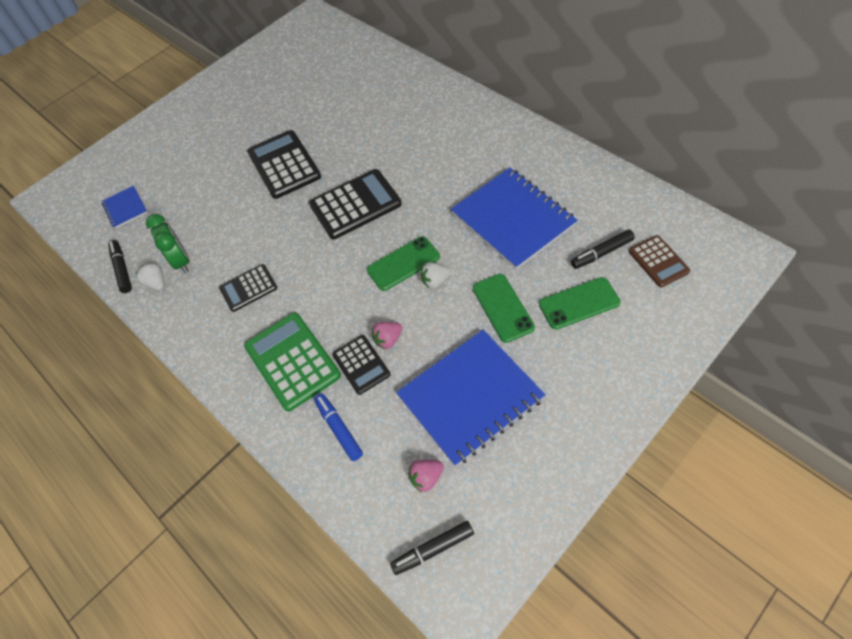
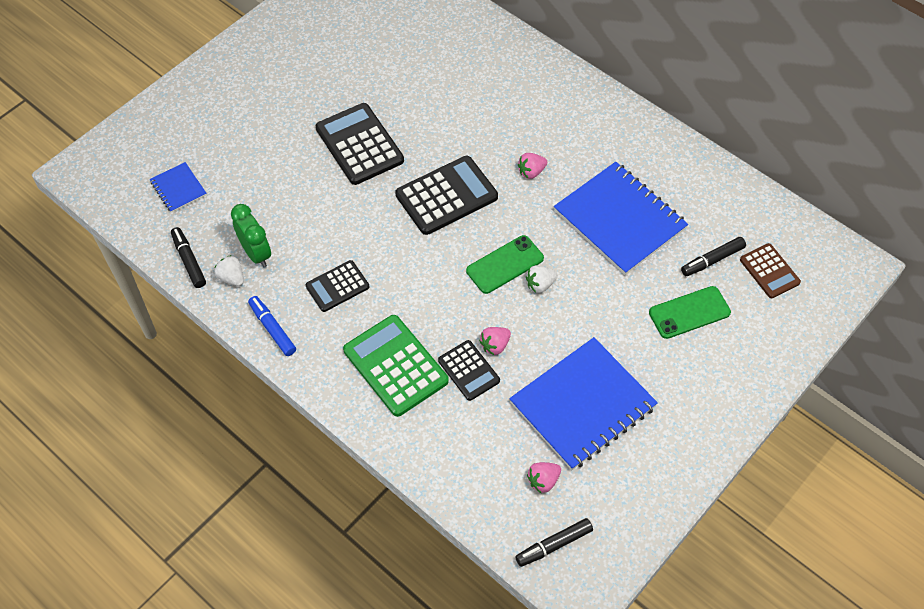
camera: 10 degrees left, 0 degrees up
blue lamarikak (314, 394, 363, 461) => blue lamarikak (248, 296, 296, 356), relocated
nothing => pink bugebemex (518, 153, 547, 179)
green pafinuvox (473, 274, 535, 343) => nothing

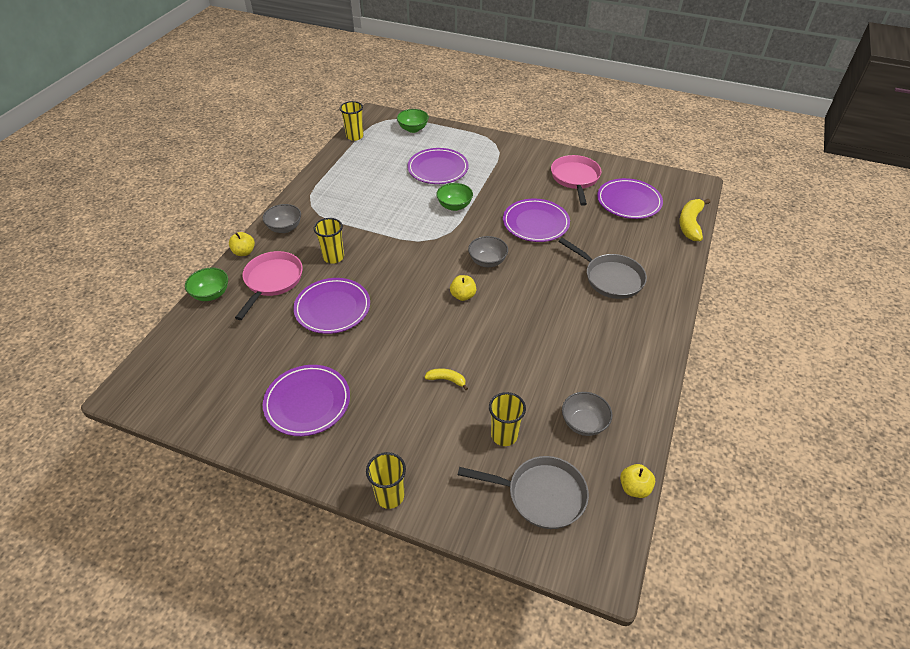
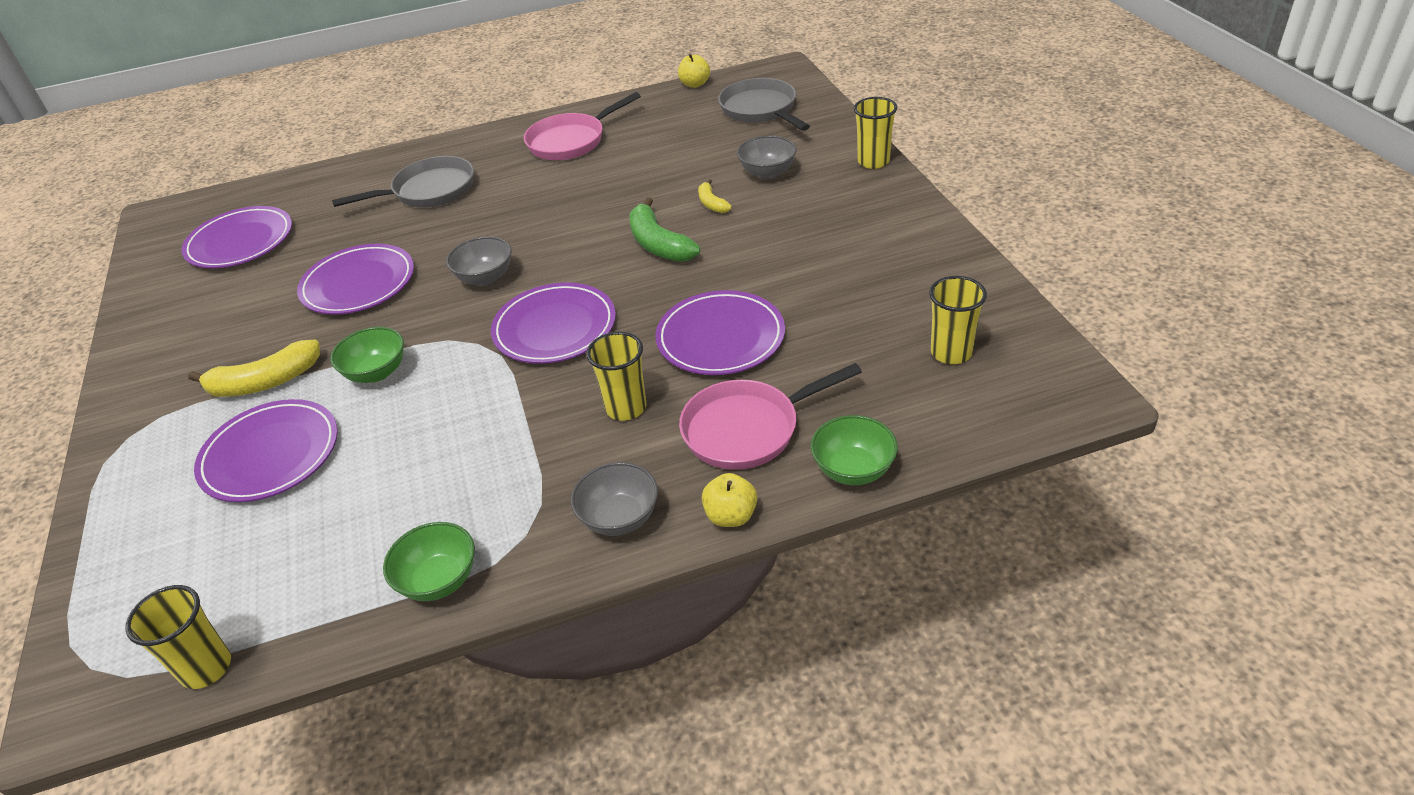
camera: 125 degrees left, 5 degrees down
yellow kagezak (679, 198, 710, 241) => yellow kagezak (188, 340, 320, 397), relocated
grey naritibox (558, 238, 647, 299) => grey naritibox (332, 156, 474, 207), 60 degrees clockwise
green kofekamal (397, 109, 429, 133) => green kofekamal (383, 522, 475, 601), relocated
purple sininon (263, 365, 350, 436) => purple sininon (491, 283, 616, 364), relocated
pink naritibox (551, 155, 602, 206) => pink naritibox (524, 92, 641, 160), relocated
nothing => green kagezak (629, 197, 700, 262)
grey kofekamal (562, 392, 612, 436) => grey kofekamal (737, 136, 797, 179), relocated
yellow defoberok (489, 392, 526, 446) => yellow defoberok (929, 276, 987, 364), relocated
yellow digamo (450, 275, 476, 301) => nothing

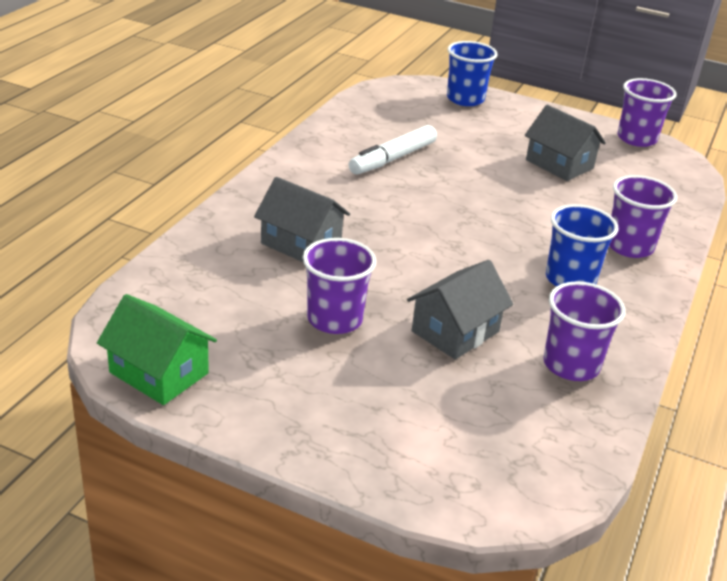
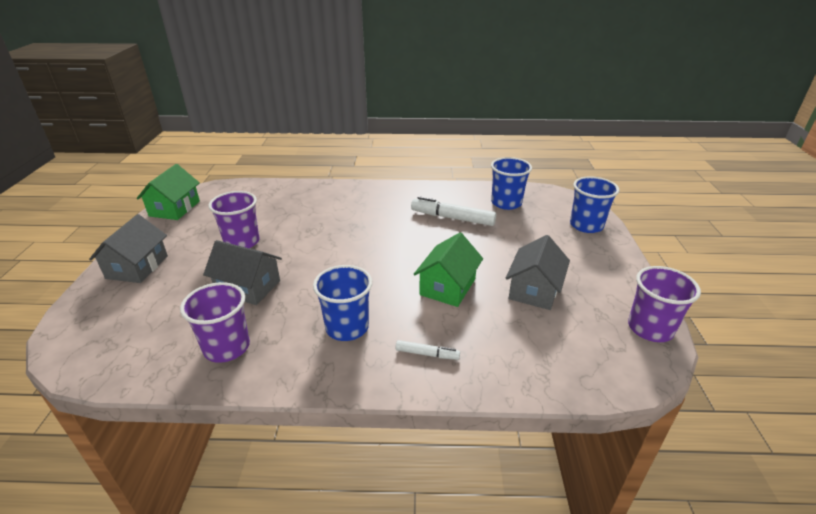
camera: 70 degrees right, 0 degrees up
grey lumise (254, 177, 350, 262) => grey lumise (89, 214, 168, 283), relocated
purple defoberok (609, 175, 677, 258) => white lamarikak (396, 340, 460, 360)
nothing => green lumise (414, 233, 483, 307)
nothing => blue defoberok (491, 157, 532, 210)

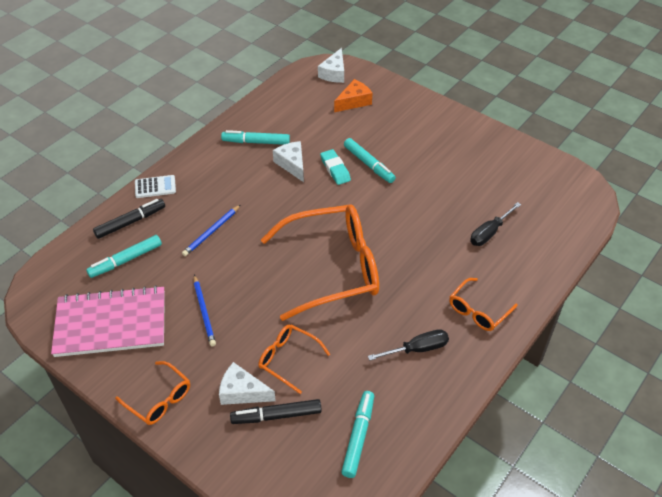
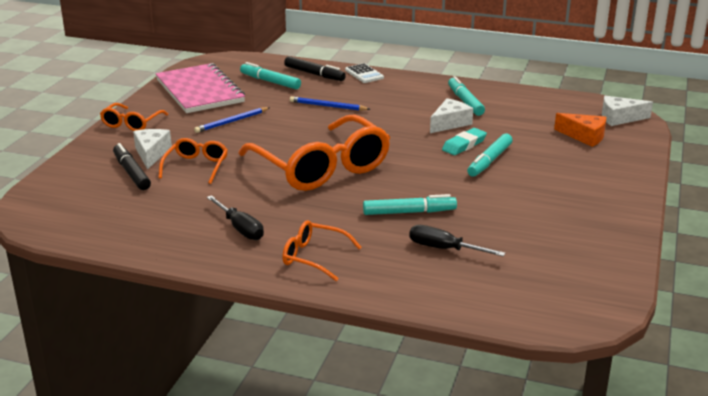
camera: 70 degrees right, 20 degrees down
turquoise lamarikak (341, 391, 374, 478) => turquoise lamarikak (363, 194, 457, 215), relocated

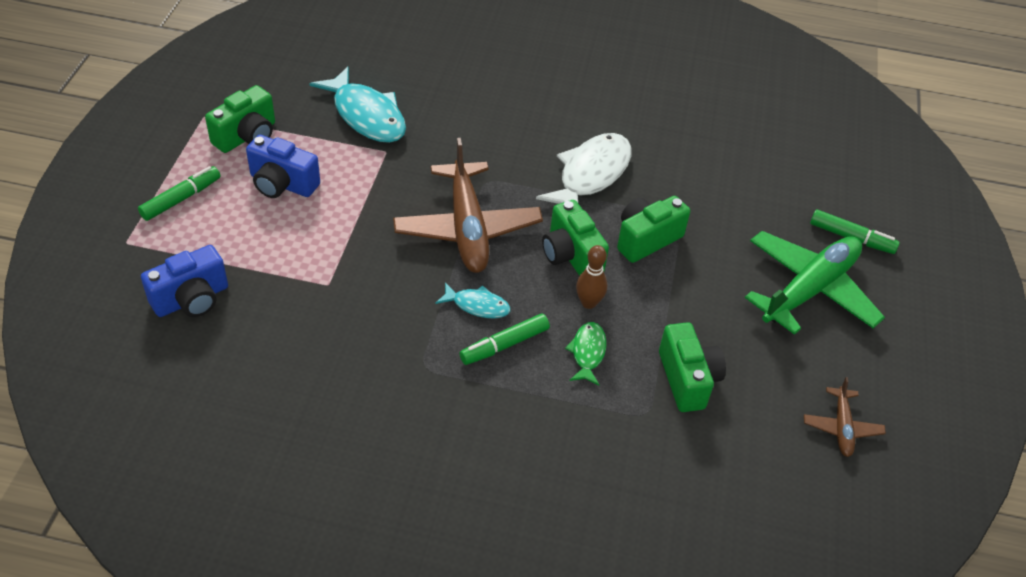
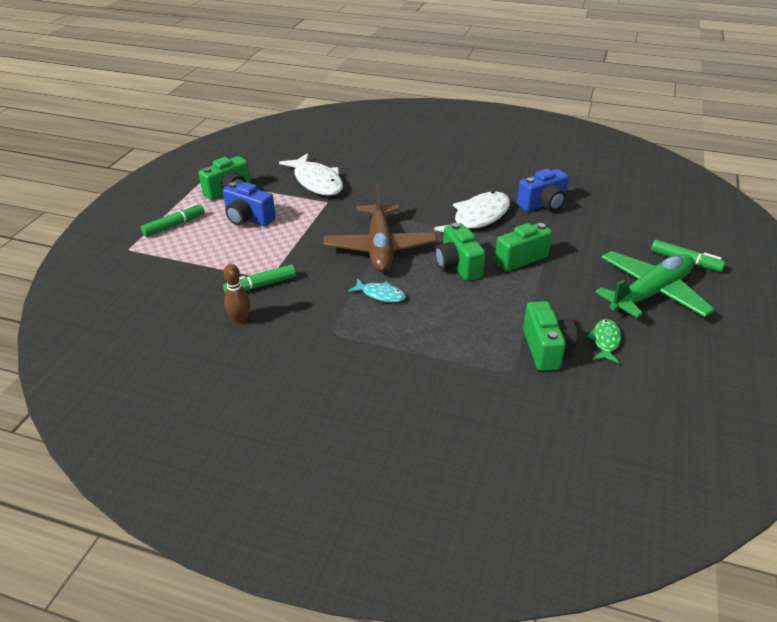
camera: 10 degrees right, 10 degrees down
green lamarikak (459, 313, 550, 365) => green lamarikak (223, 265, 296, 294), relocated
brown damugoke (576, 245, 607, 309) => brown damugoke (224, 264, 250, 324), relocated
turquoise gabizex (309, 66, 406, 143) => white gabizex (279, 153, 343, 196)
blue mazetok (141, 245, 228, 317) => blue mazetok (517, 169, 569, 212), relocated
green gabizex (565, 322, 606, 385) => green gabizex (587, 319, 621, 364), relocated
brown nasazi (804, 377, 886, 457) => nothing

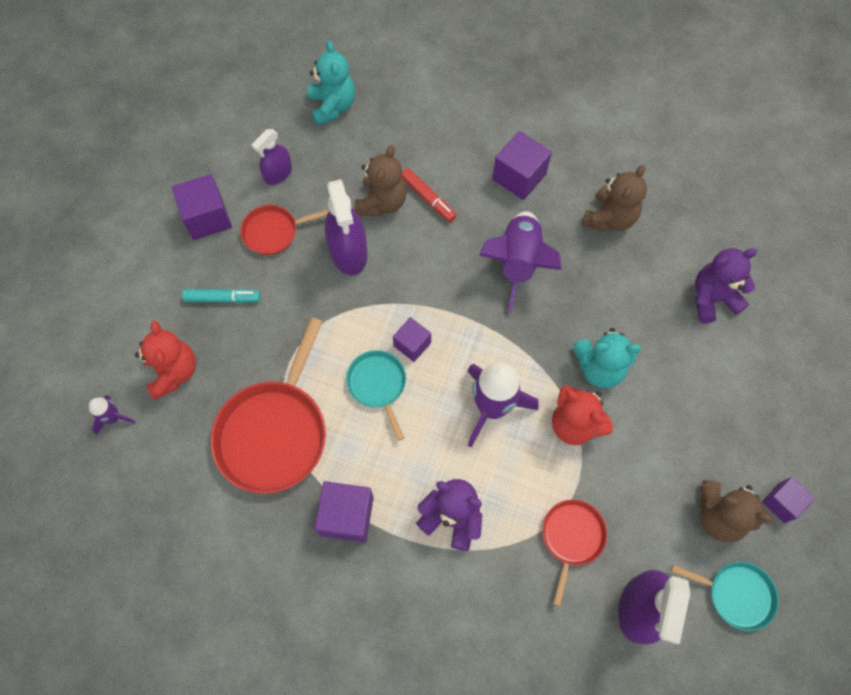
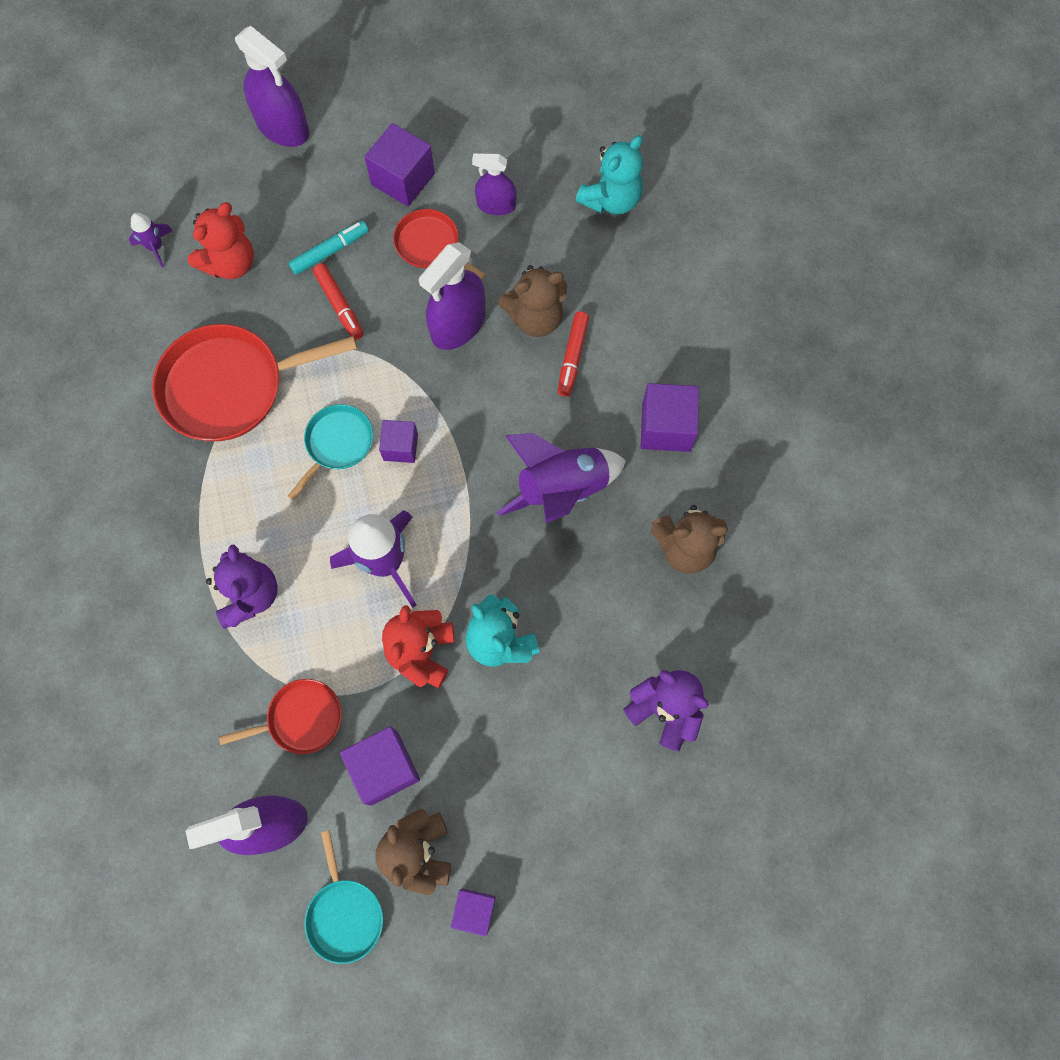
camera: 55 degrees right, 5 degrees up
nothing => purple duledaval (235, 26, 309, 147)
turquoise lamarikak (182, 289, 261, 303) => turquoise lamarikak (289, 221, 369, 275), 90 degrees counterclockwise
nothing => red lamarikak (313, 263, 364, 340)
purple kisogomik (315, 481, 374, 542) => purple kisogomik (340, 726, 420, 806), relocated

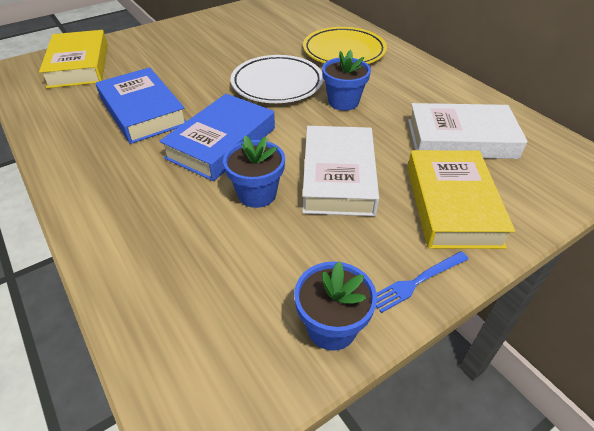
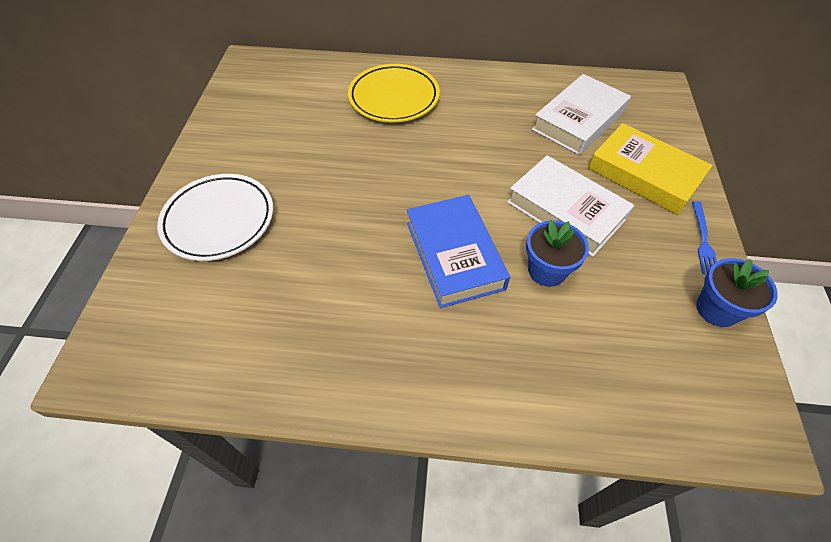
camera: 50 degrees left, 10 degrees up
white sininon (231, 55, 323, 103) => white sininon (157, 174, 273, 261), relocated
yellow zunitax (39, 30, 108, 88) => nothing
blue zunitax (96, 67, 186, 144) => nothing
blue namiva (322, 50, 371, 111) => nothing

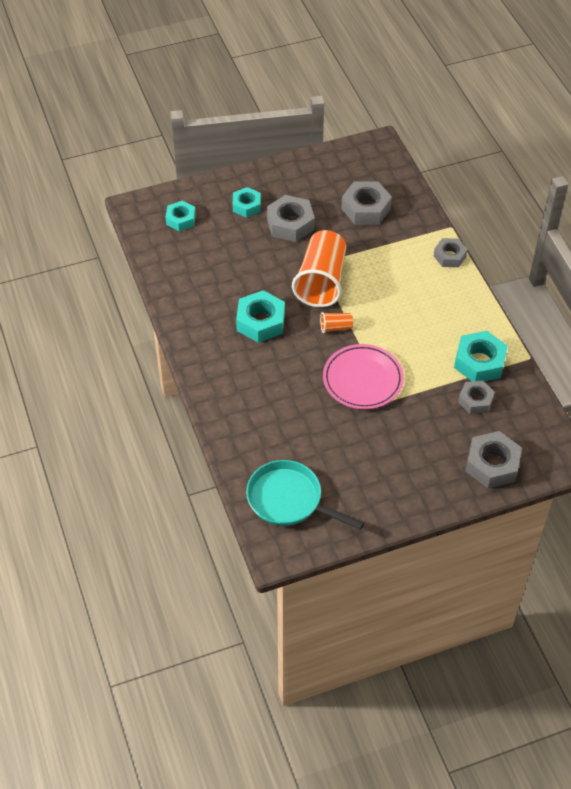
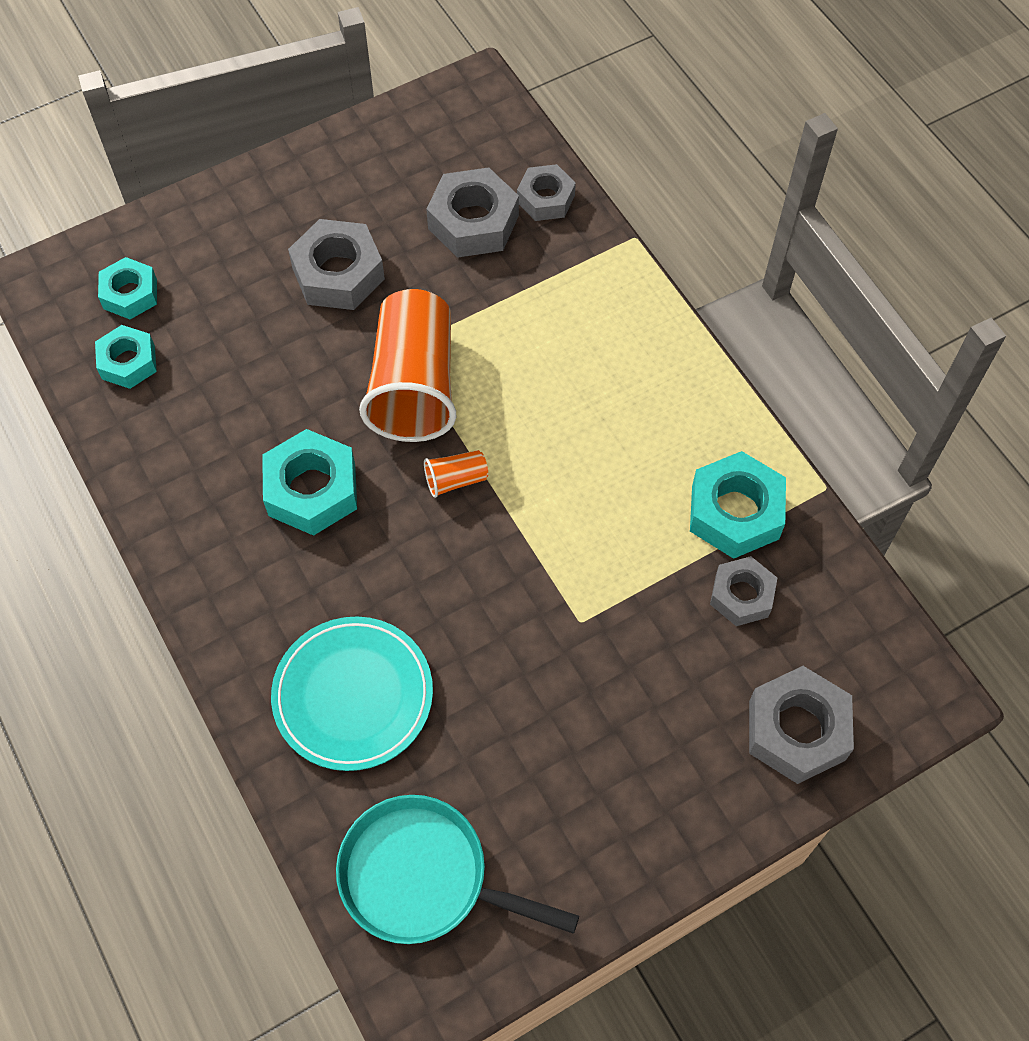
camera: 10 degrees left, 10 degrees up
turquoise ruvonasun (233, 187, 261, 218) => turquoise ruvonasun (95, 325, 157, 389), relocated
nothing => turquoise sininon (271, 617, 433, 771)
grey ruvonasun (434, 238, 468, 267) => grey ruvonasun (517, 164, 576, 221), relocated
pink sininon (323, 344, 404, 409) => nothing

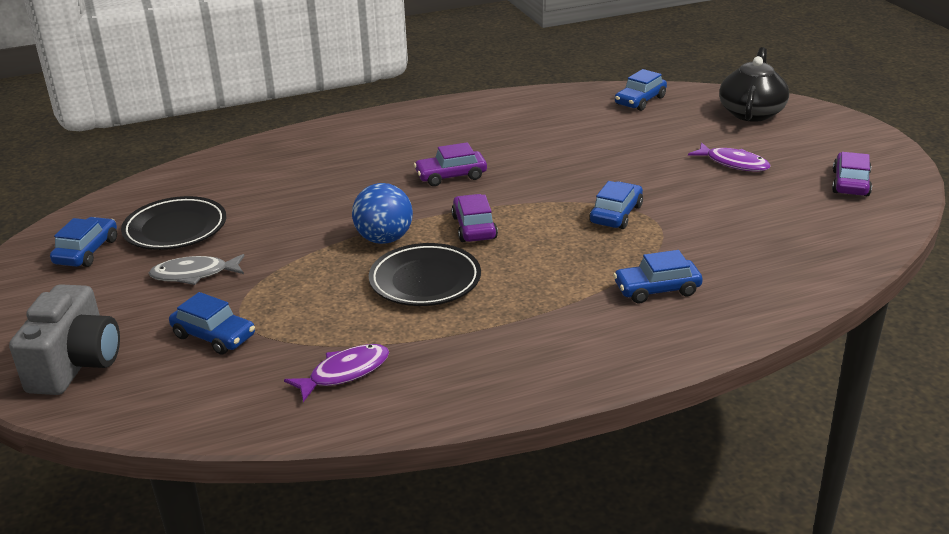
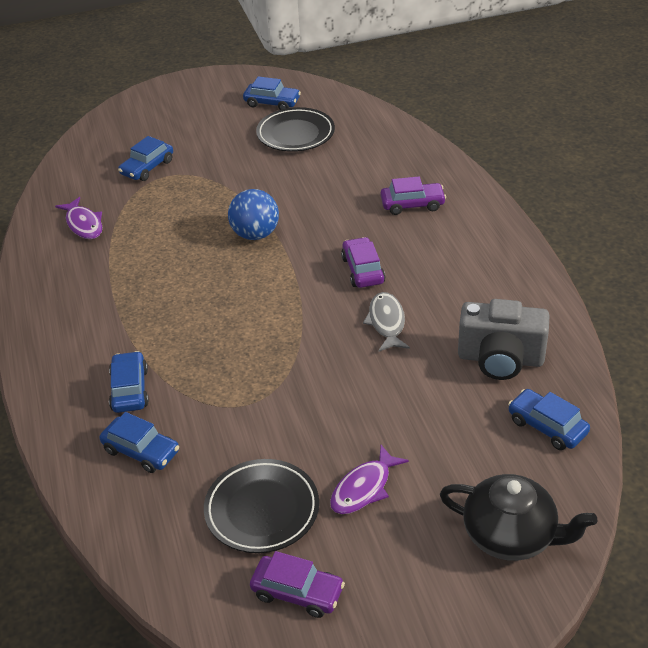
camera: 95 degrees right, 10 degrees up
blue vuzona (589, 181, 643, 229) => blue vuzona (99, 412, 179, 473), relocated
black sininon (369, 243, 481, 306) => black sininon (204, 459, 319, 553), relocated
grey gabizex (149, 254, 244, 285) => grey gabizex (363, 292, 410, 352), relocated
purple vuzona (451, 194, 498, 242) => purple vuzona (380, 177, 446, 215), relocated
grey mazetok (9, 284, 120, 395) => grey mazetok (458, 299, 550, 380), relocated

